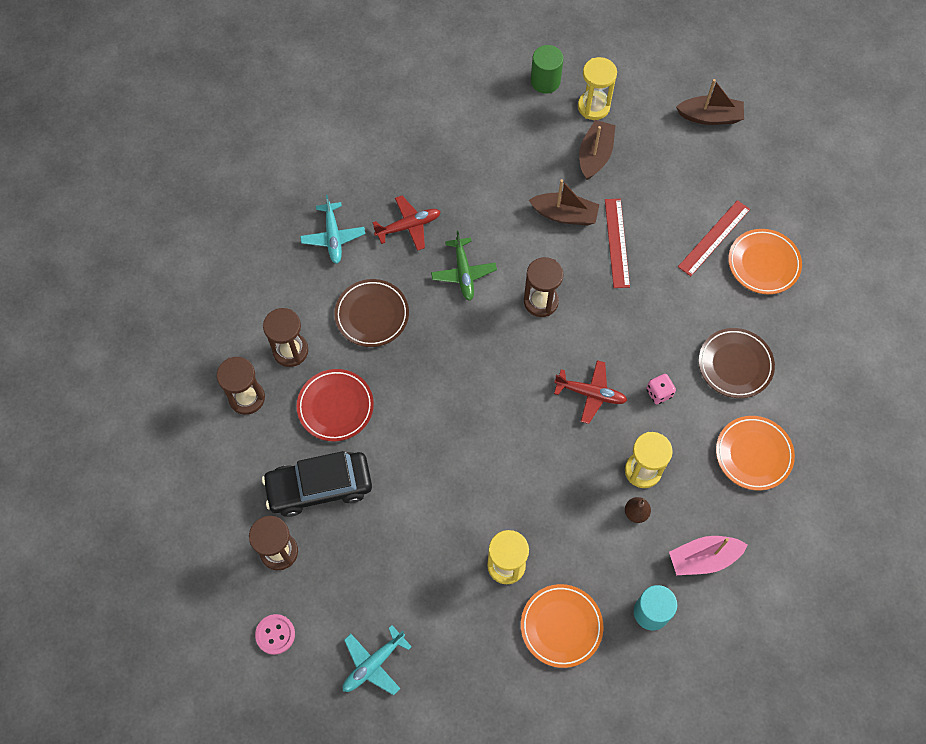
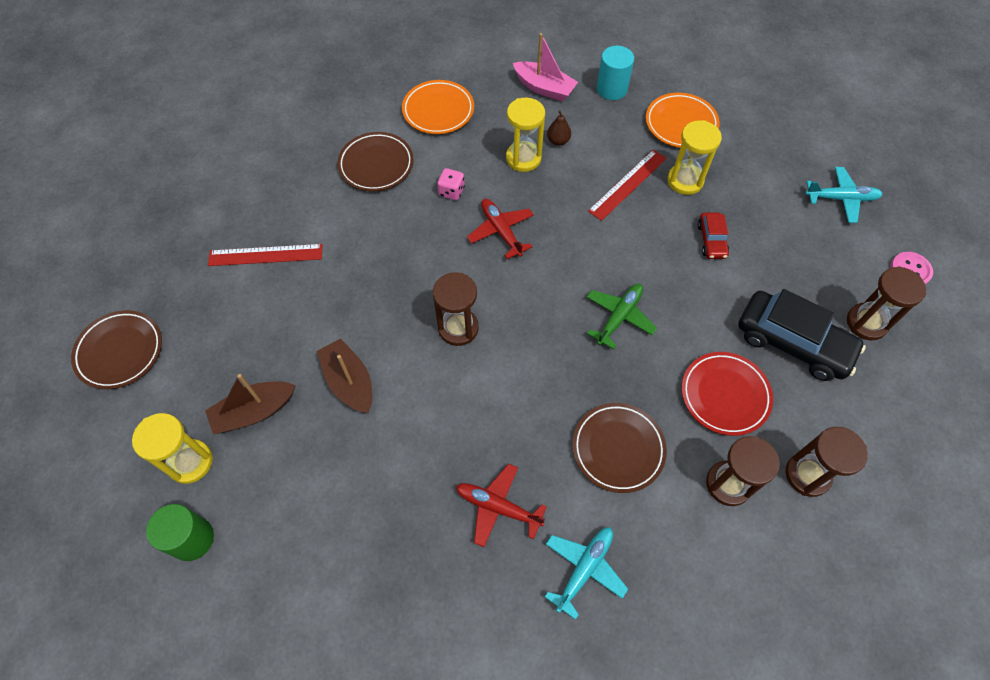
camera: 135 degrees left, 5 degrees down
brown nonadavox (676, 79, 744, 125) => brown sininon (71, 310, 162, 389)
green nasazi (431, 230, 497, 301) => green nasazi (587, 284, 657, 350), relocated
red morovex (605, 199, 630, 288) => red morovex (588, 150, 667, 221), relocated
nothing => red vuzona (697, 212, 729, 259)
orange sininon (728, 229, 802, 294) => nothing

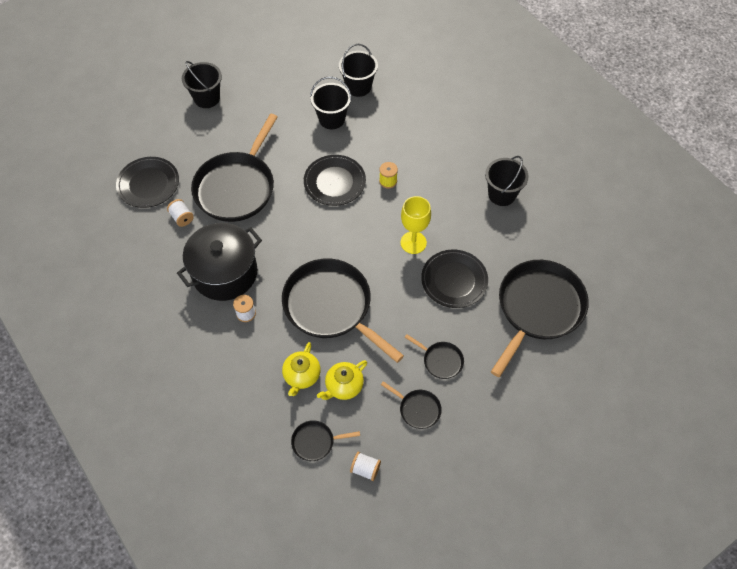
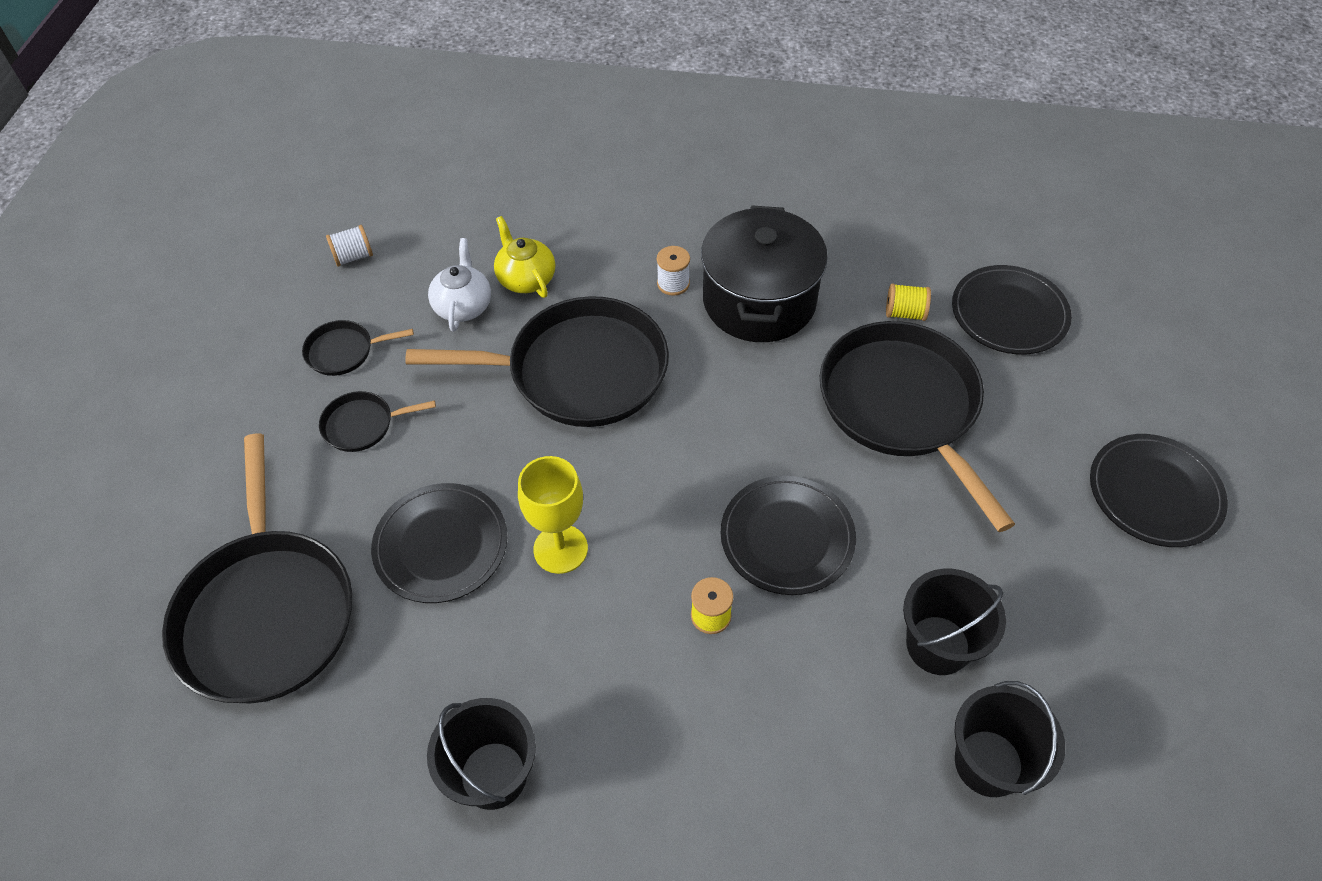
camera: 135 degrees right, 5 degrees down
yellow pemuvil (317, 360, 367, 400) => white pemuvil (428, 238, 491, 332)
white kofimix (167, 199, 194, 227) => yellow kofimix (886, 283, 931, 321)
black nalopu (182, 61, 222, 108) => black sininon (1090, 434, 1228, 547)
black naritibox (291, 420, 360, 461) => nothing

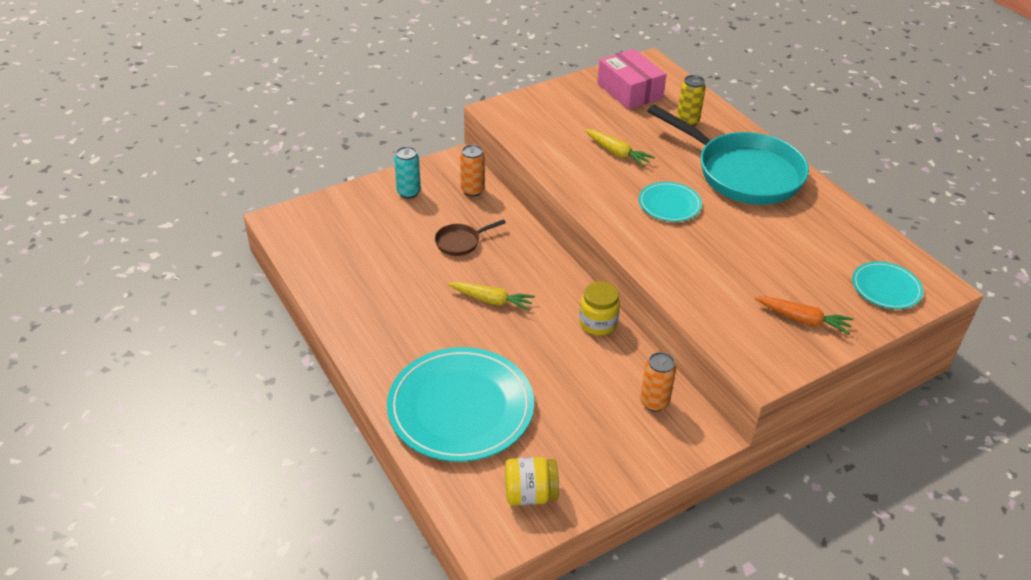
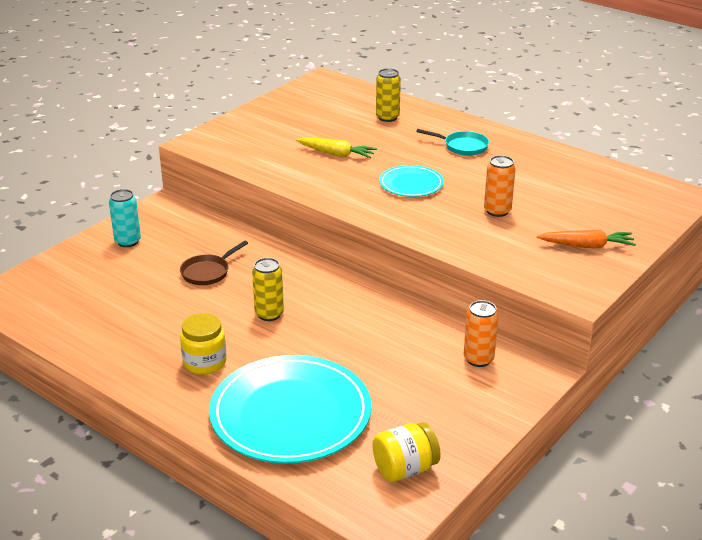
camera: 20 degrees left, 10 degrees down
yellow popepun (579, 281, 620, 335) => yellow popepun (180, 313, 227, 375), relocated
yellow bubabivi (448, 282, 535, 311) => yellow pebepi (252, 258, 284, 321)
turquoise naritibox (648, 105, 809, 205) => turquoise naritibox (416, 129, 489, 156), x0.42
orange pebepi (460, 145, 485, 197) => orange pebepi (484, 155, 516, 217), relocated
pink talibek (597, 49, 666, 110) => nothing
turquoise sininon (852, 261, 923, 309) => nothing

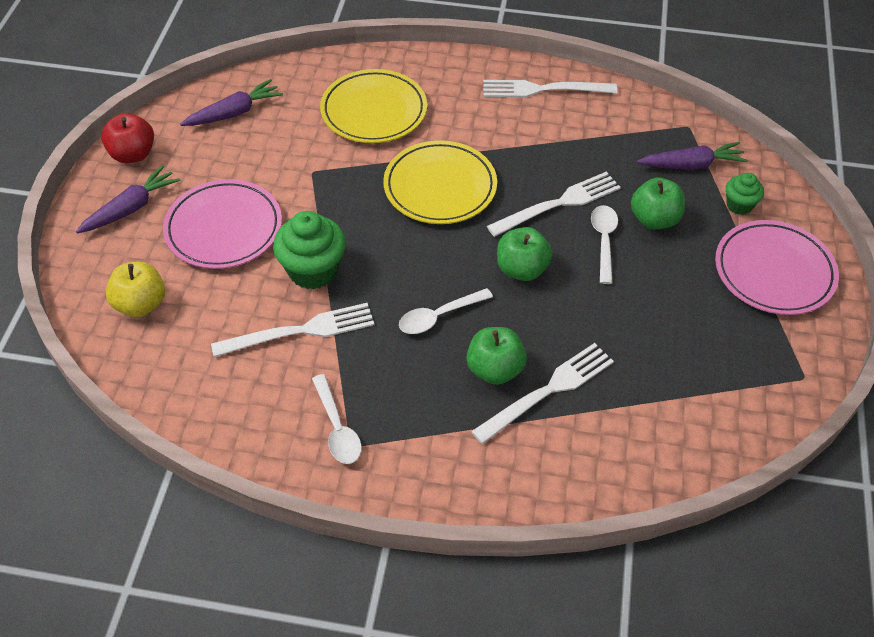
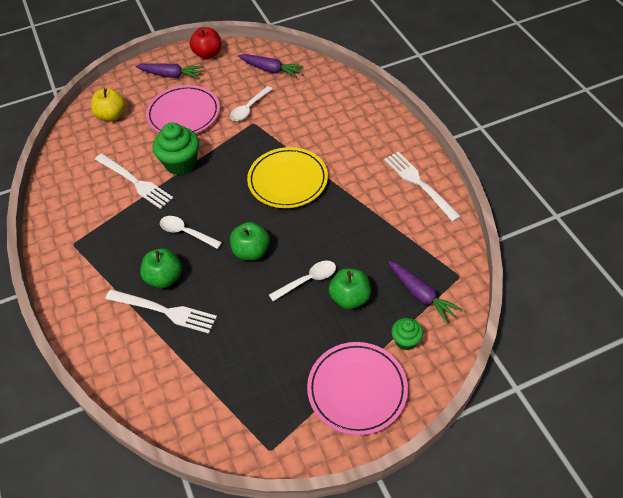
camera: 60 degrees right, 0 degrees up
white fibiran (312, 374, 362, 464) => white fibiran (230, 86, 273, 121), relocated
yellow sininon (320, 69, 427, 143) => nothing
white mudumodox (487, 172, 621, 237) => nothing

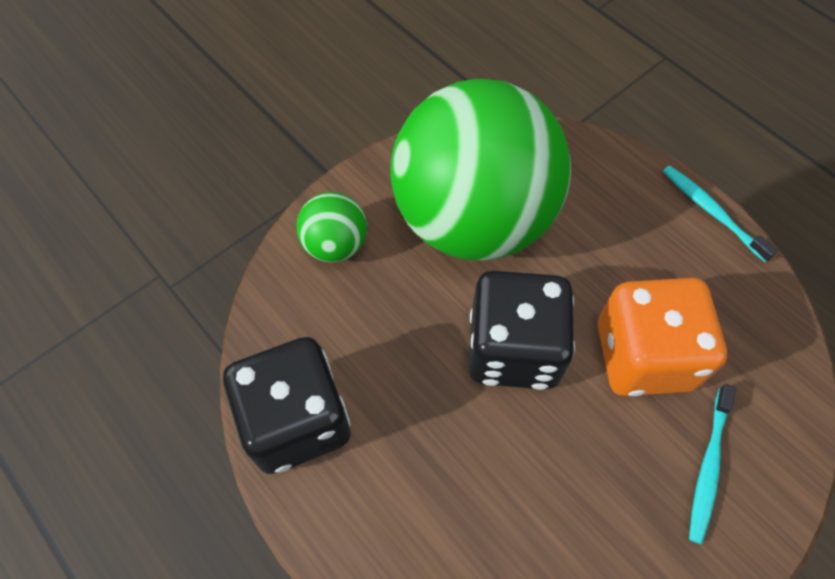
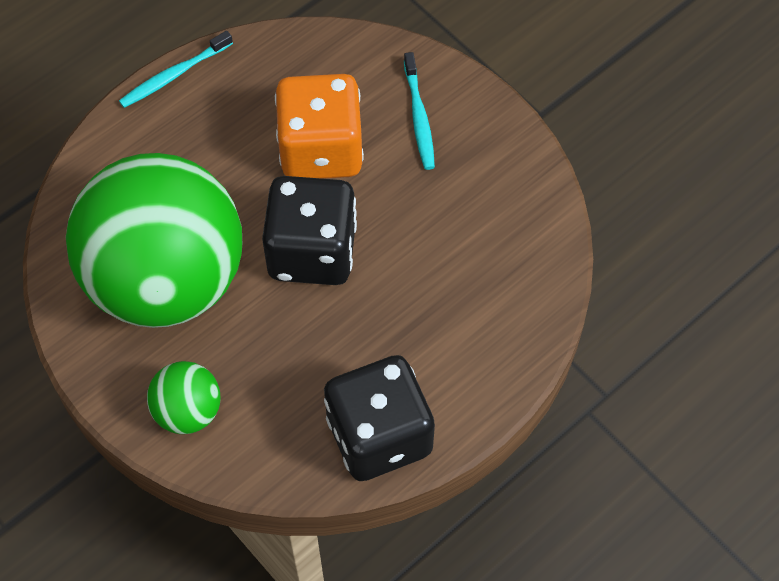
camera: 90 degrees left, 0 degrees up
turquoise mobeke (689, 384, 736, 544) => turquoise mobeke (404, 52, 435, 170), 60 degrees clockwise

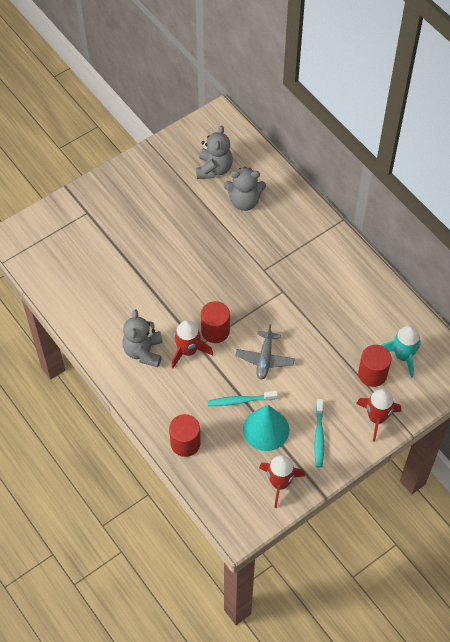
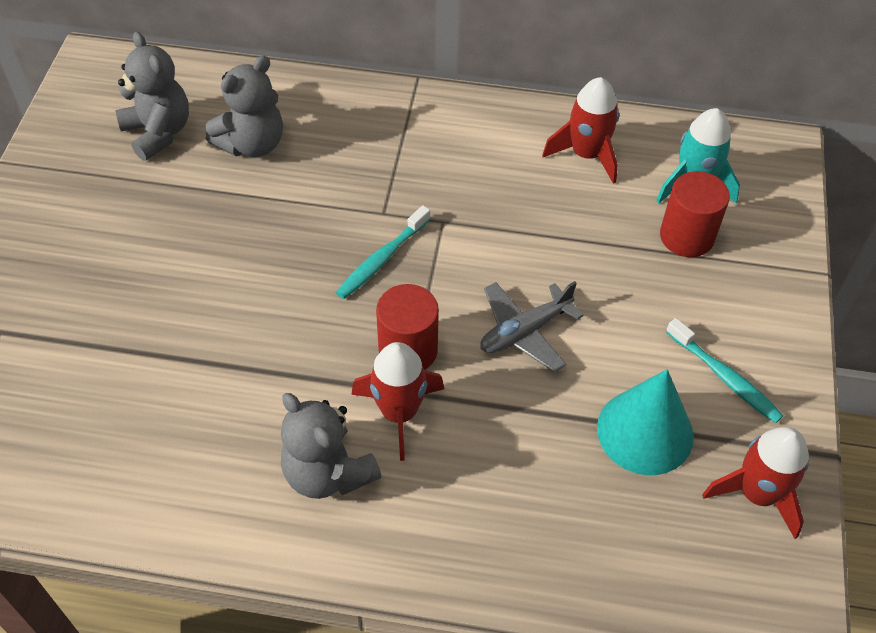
camera: 45 degrees left, 5 degrees down
turquoise mobeke (207, 391, 278, 406) => turquoise mobeke (336, 205, 431, 299), relocated
grey nasazi (235, 324, 295, 380) => grey nasazi (480, 281, 584, 372), 90 degrees clockwise
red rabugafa (356, 389, 401, 442) => red rabugafa (542, 77, 619, 184), relocated
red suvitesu (169, 414, 201, 457) => nothing

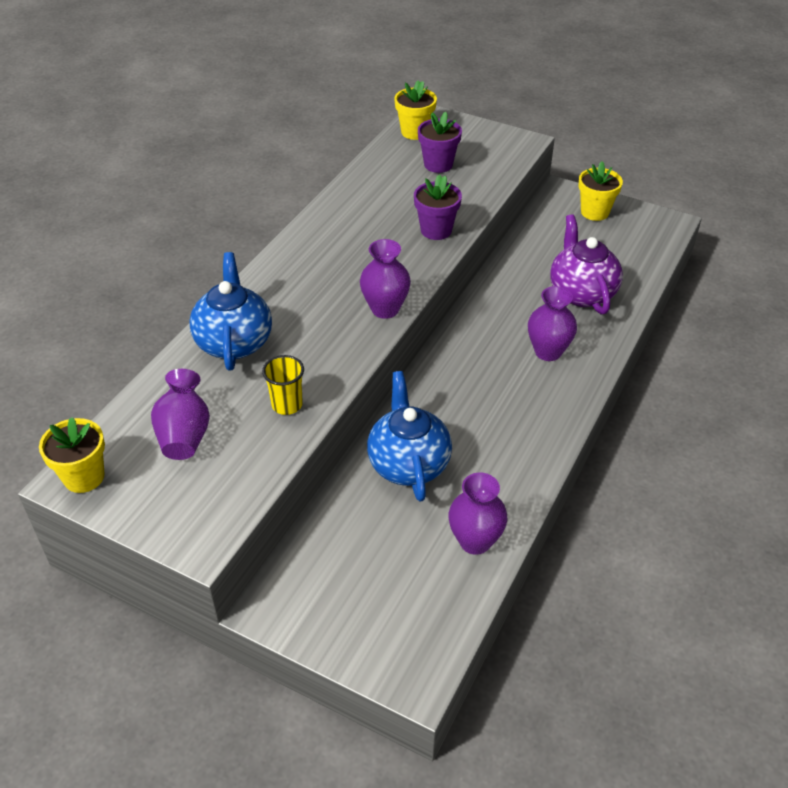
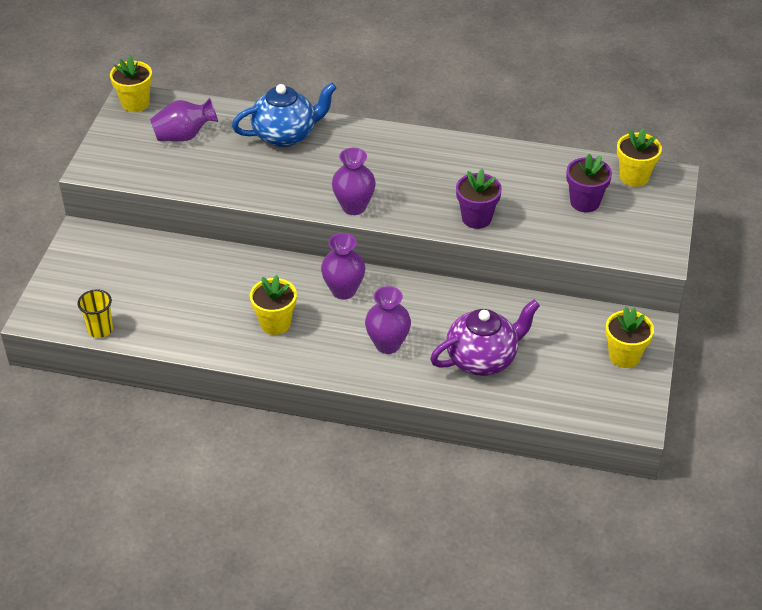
camera: 75 degrees right, 0 degrees up
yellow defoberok (262, 355, 304, 415) => yellow defoberok (78, 289, 113, 338), relocated
nothing => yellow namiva (250, 275, 297, 335)
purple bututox (449, 472, 507, 555) => purple bututox (321, 233, 365, 299), relocated
blue pemuvil (367, 371, 452, 502) => nothing

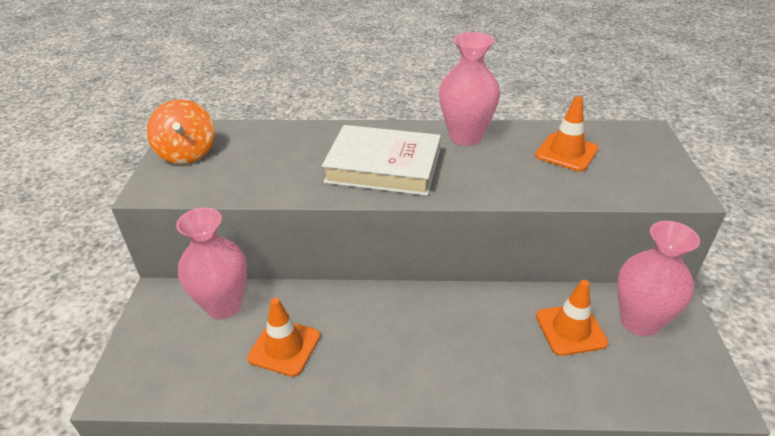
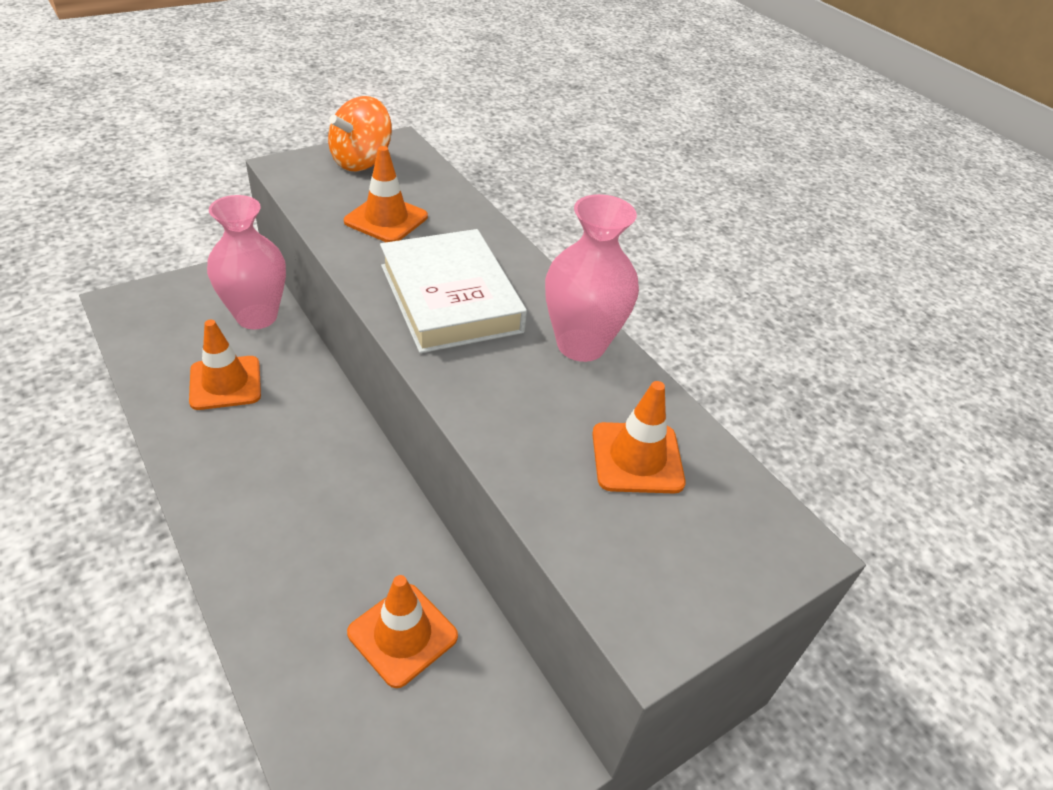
camera: 50 degrees right, 5 degrees up
nothing => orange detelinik (344, 146, 428, 242)
pink bututox (617, 221, 700, 336) => nothing

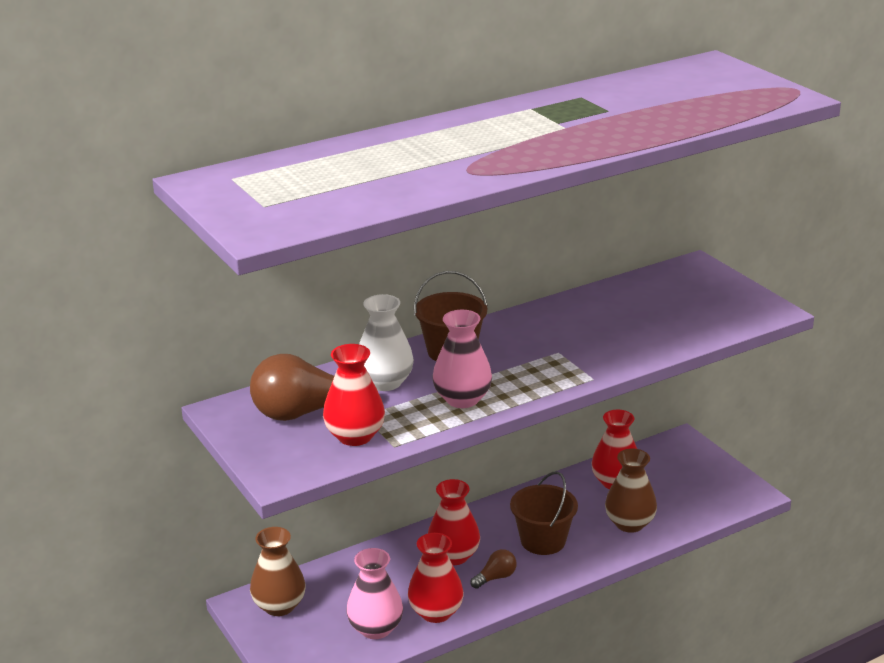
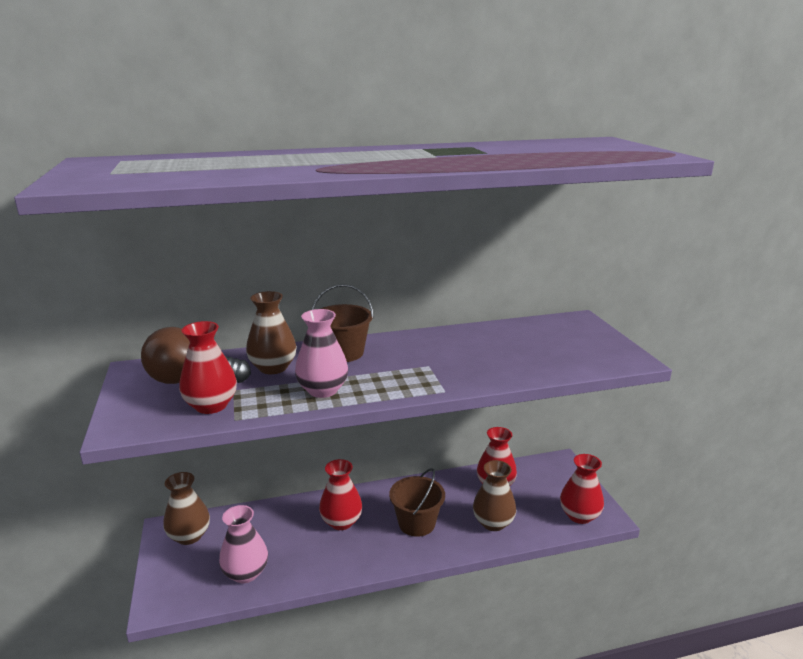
camera: 15 degrees right, 5 degrees down
white bututox (359, 294, 414, 391) => brown bututox (246, 291, 297, 374)
red bututox (408, 533, 464, 623) => red bututox (560, 454, 604, 524), relocated
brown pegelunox (470, 549, 516, 589) => nothing

